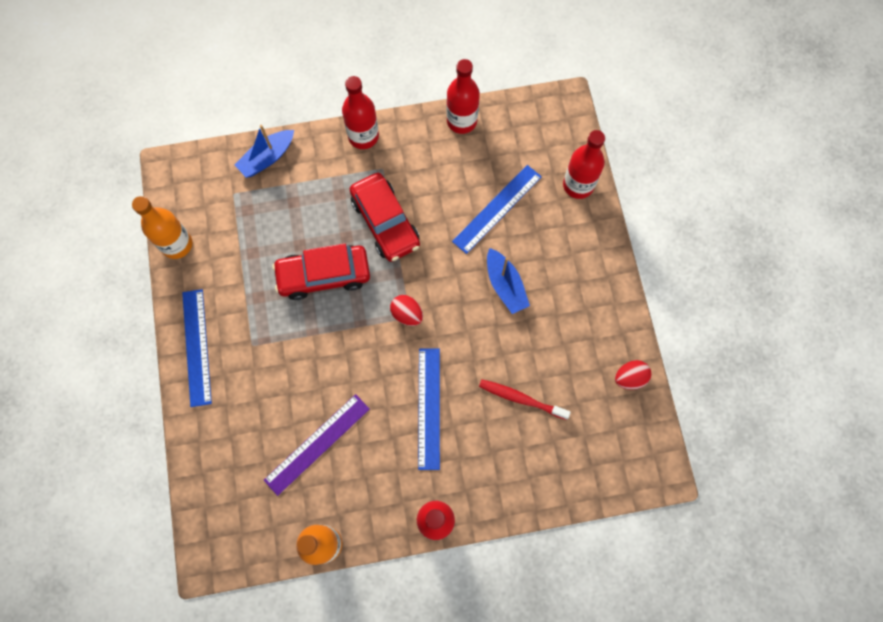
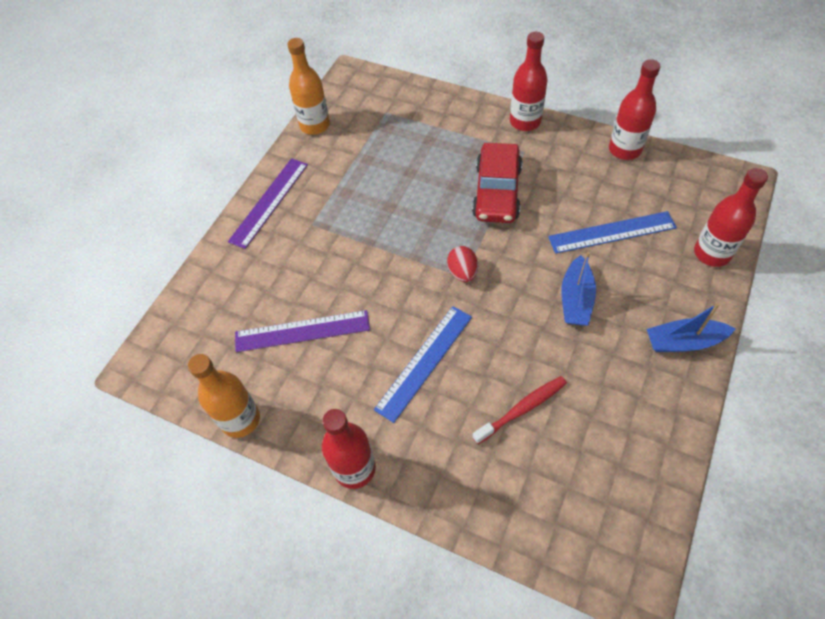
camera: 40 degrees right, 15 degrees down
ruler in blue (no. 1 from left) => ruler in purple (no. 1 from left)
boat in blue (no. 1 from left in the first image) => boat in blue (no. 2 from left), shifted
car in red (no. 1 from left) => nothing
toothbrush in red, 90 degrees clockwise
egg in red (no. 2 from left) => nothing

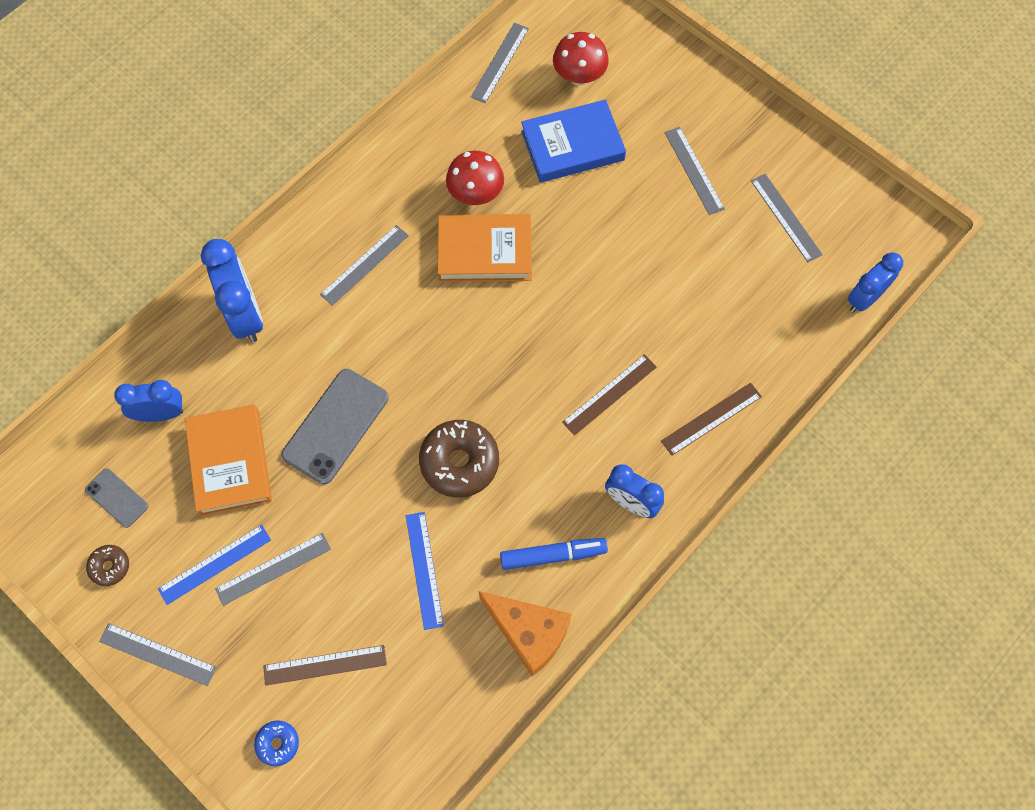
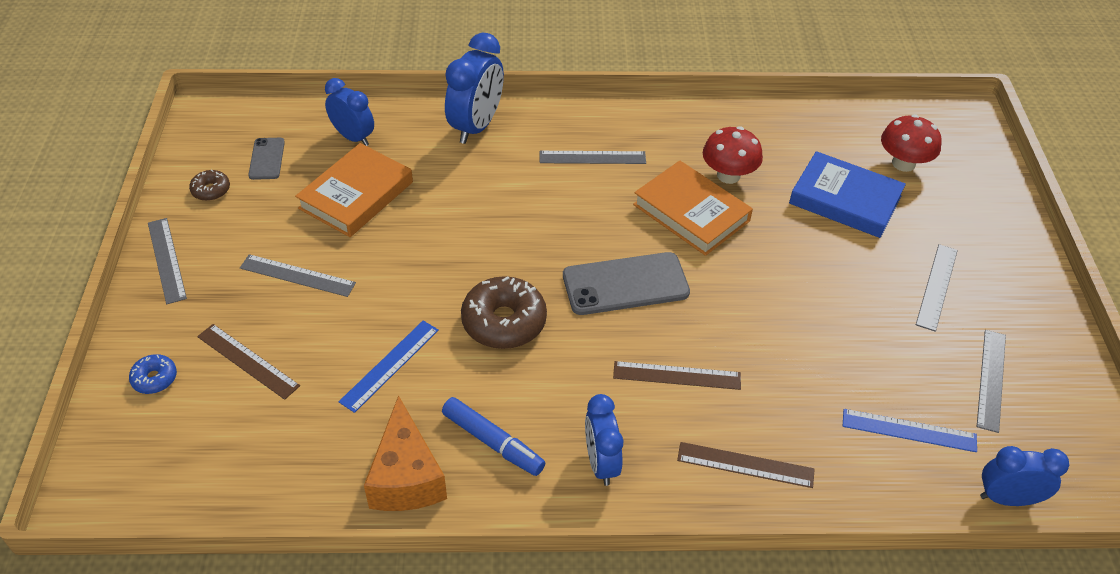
camera: 45 degrees right, 20 degrees down
ruler in blue (no. 1 from left in the first image) => ruler in blue (no. 2 from left), shifted
phone in grey (no. 2 from left), shifted
ruler in grey (no. 4 from left) => nothing

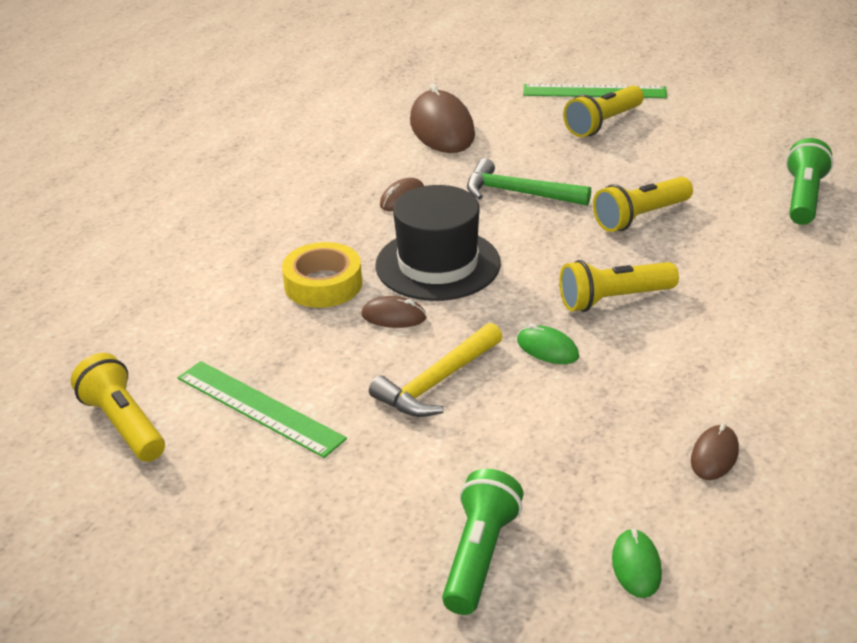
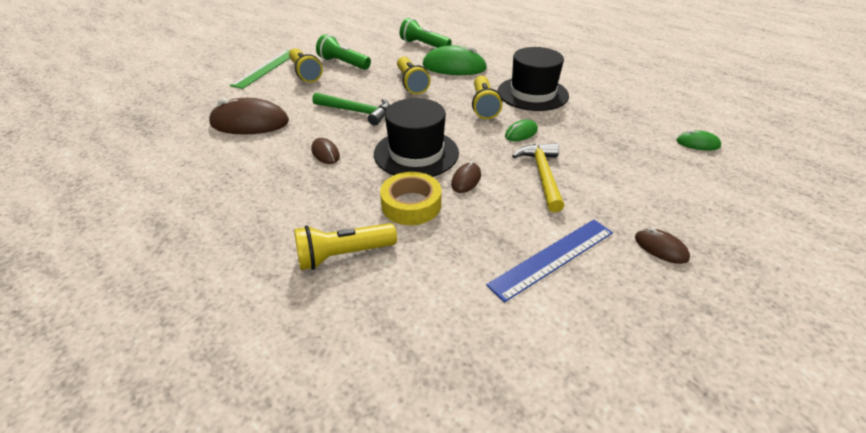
camera: 75 degrees left, 5 degrees up
flashlight in yellow (no. 1 from left in the first image) => flashlight in yellow (no. 2 from left), shifted
ruler in green (no. 1 from left) => ruler in blue
hammer in yellow, 150 degrees counterclockwise
flashlight in green (no. 1 from left), shifted
hammer in green, 105 degrees counterclockwise
mouse in brown (no. 4 from left), shifted
nothing => mouse in green (no. 1 from left)
nothing => hat in black (no. 2 from left)

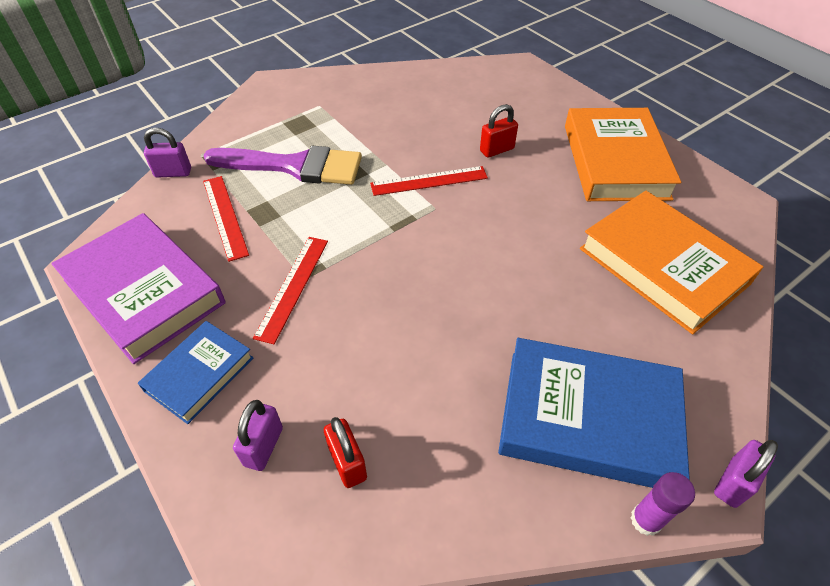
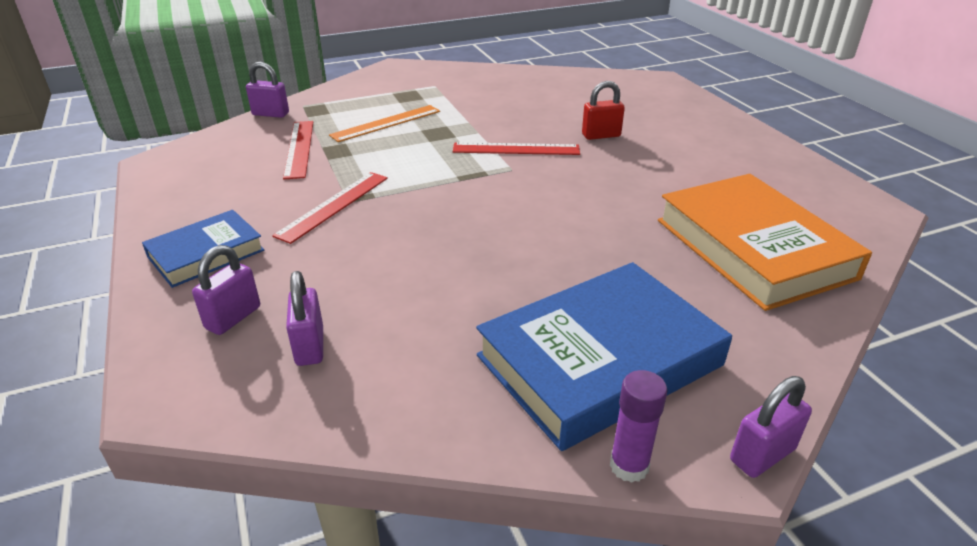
camera: 15 degrees right, 15 degrees down
book in purple => nothing
brush in purple => ruler in orange
padlock in red (no. 1 from left) => padlock in purple (no. 3 from left)
book in blue (no. 2 from left), 60 degrees counterclockwise
book in orange (no. 1 from left) => nothing

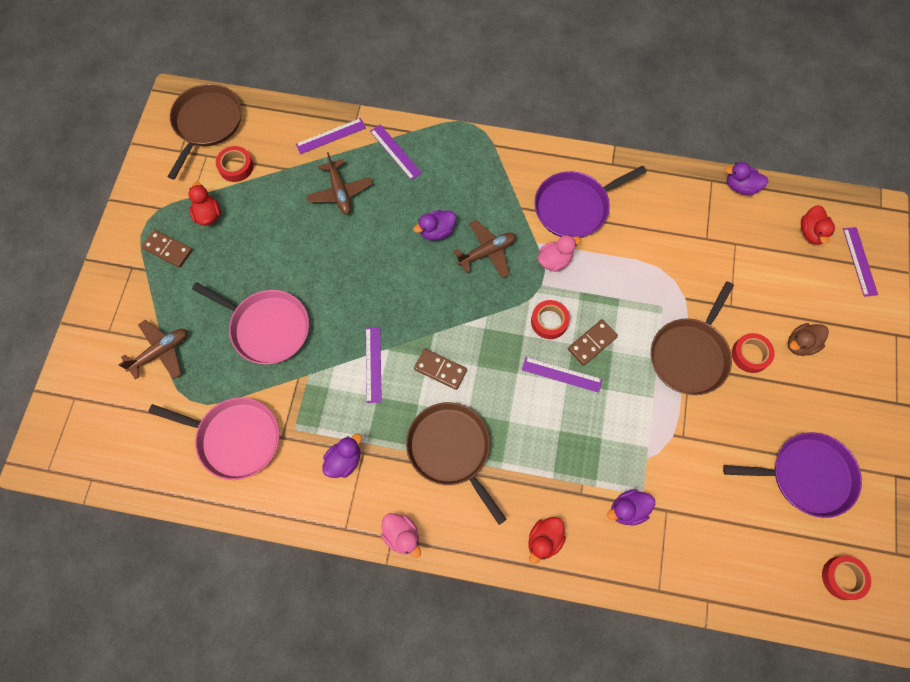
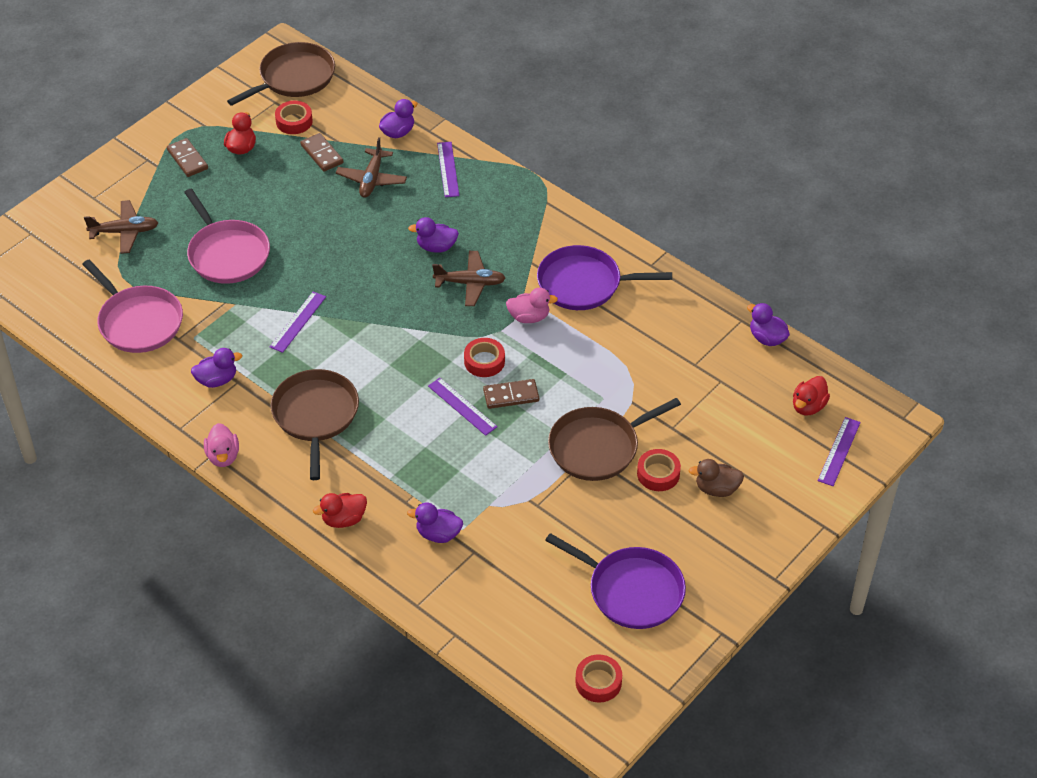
camera: 30 degrees right, 20 degrees down
ruler in purple (no. 1 from left) => duck in purple (no. 2 from left)
domino in brown (no. 2 from left), shifted

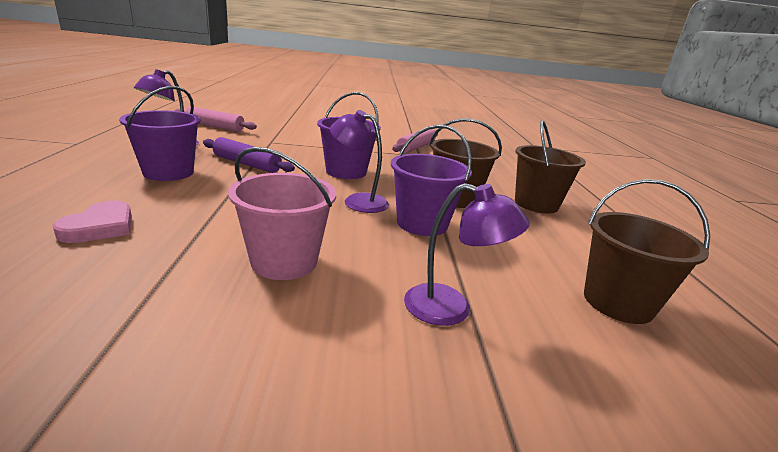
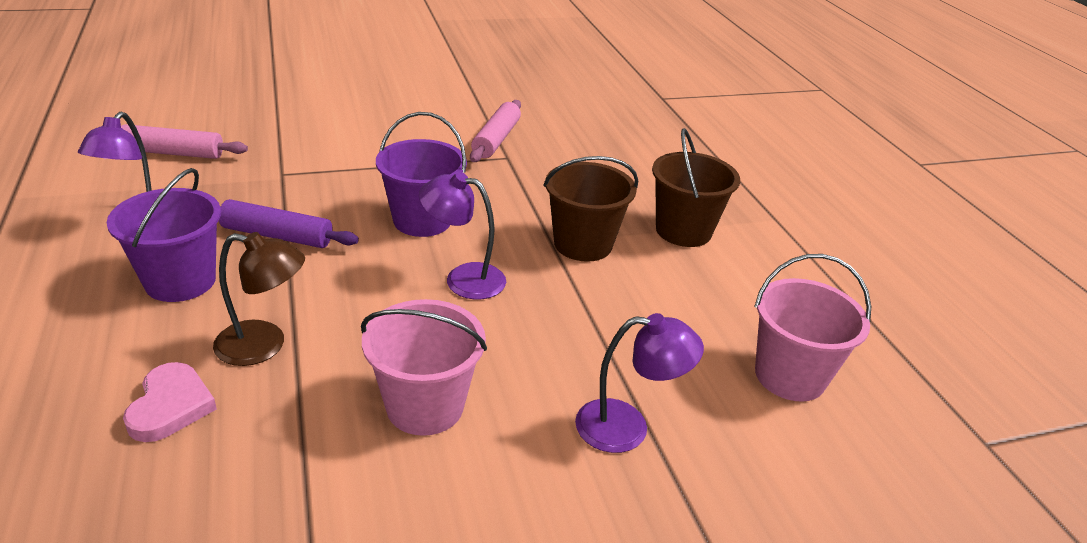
camera: 15 degrees left, 10 degrees up
bucket in purple (no. 3 from left) => nothing
bucket in brown (no. 3 from left) => bucket in pink (no. 2 from left)
nothing => lamp in brown

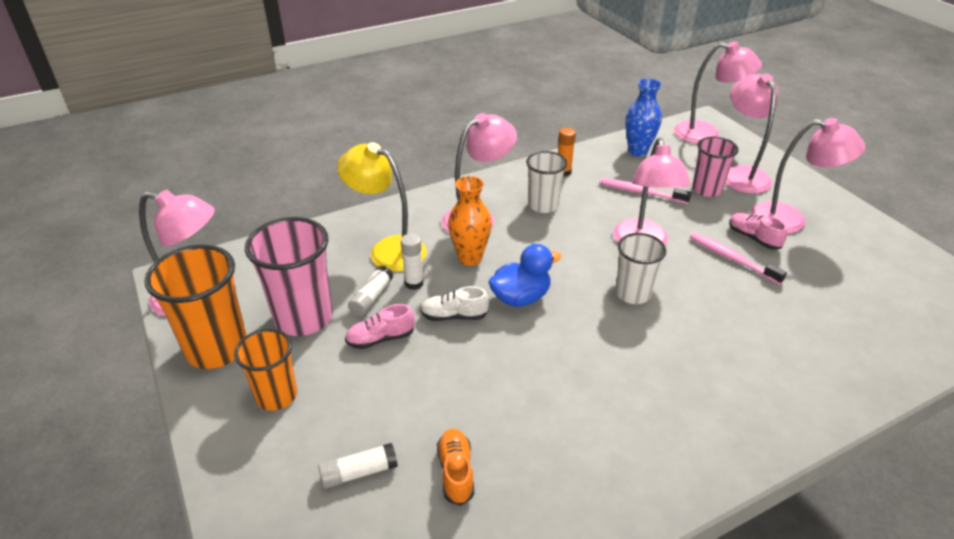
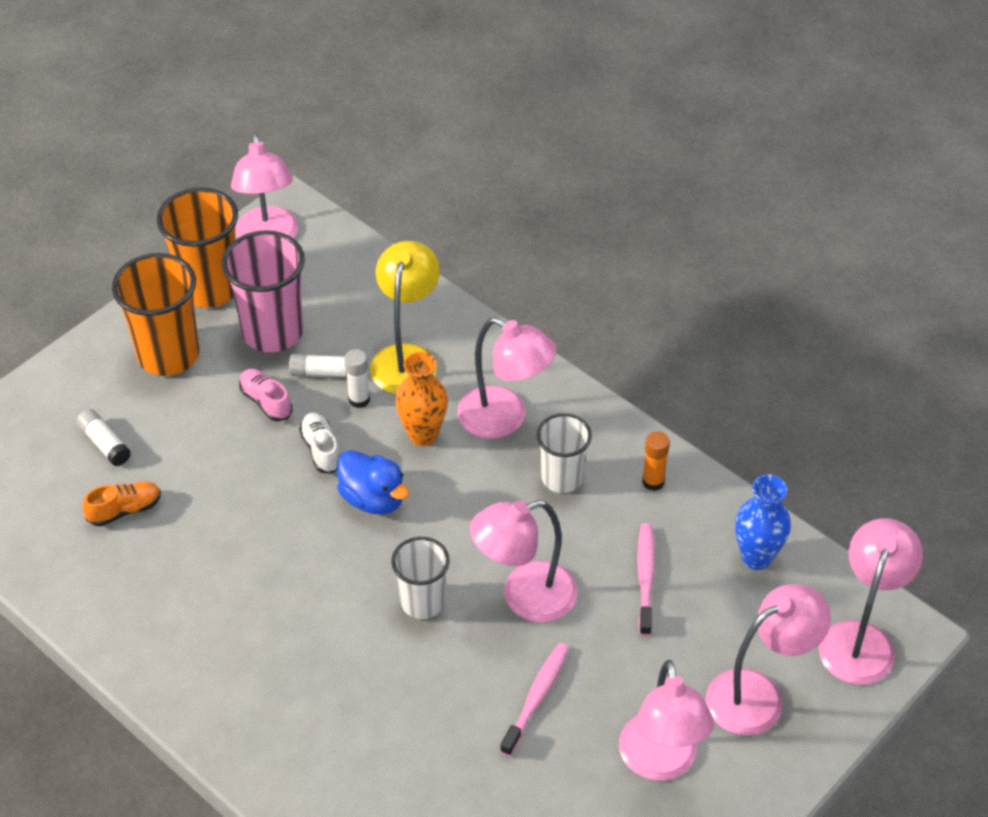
camera: 70 degrees right, 10 degrees up
cup in orange (no. 2 from left in the first image) => cup in orange (no. 1 from left), x1.58
lamp in pink (no. 4 from left in the first image) => lamp in pink (no. 6 from left), 150 degrees counterclockwise
cup in pink (no. 2 from left) => nothing
shoe in pink (no. 2 from left) => nothing

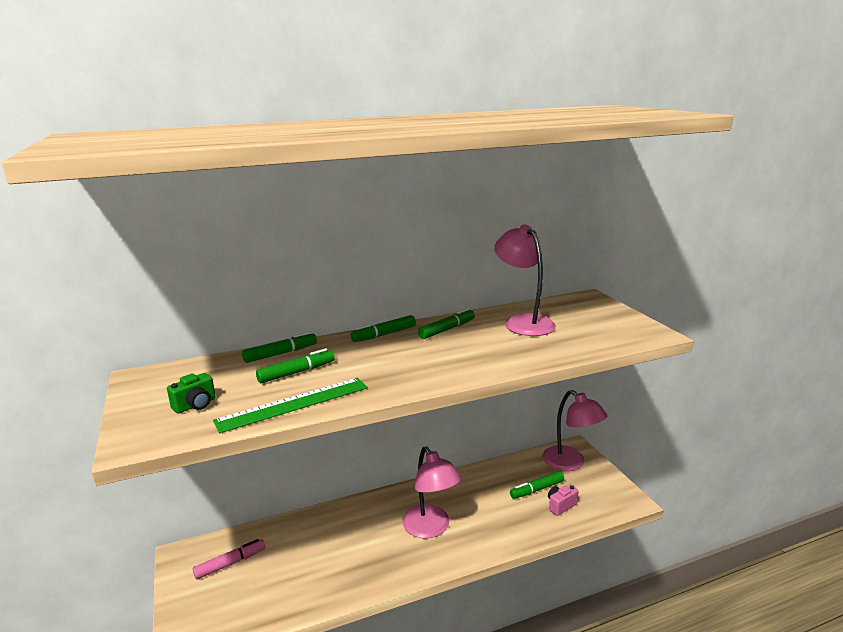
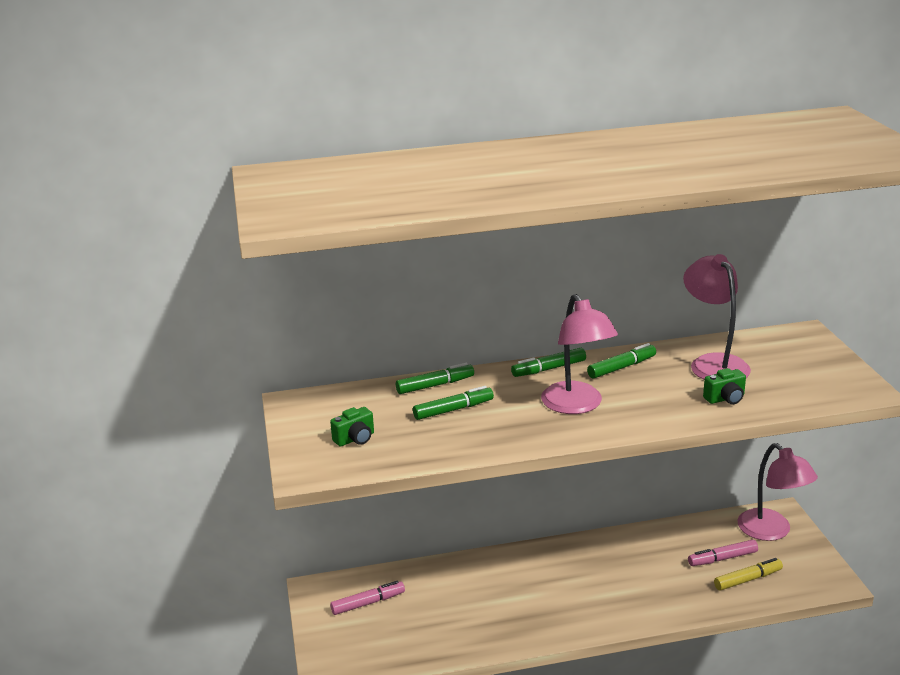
camera: 10 degrees right, 5 degrees up
ruler in green => nothing
lamp in pink (no. 1 from left), shifted
marker in green (no. 5 from left) => marker in pink (no. 2 from left)
camera in pink => marker in yellow
nothing => camera in green (no. 2 from left)

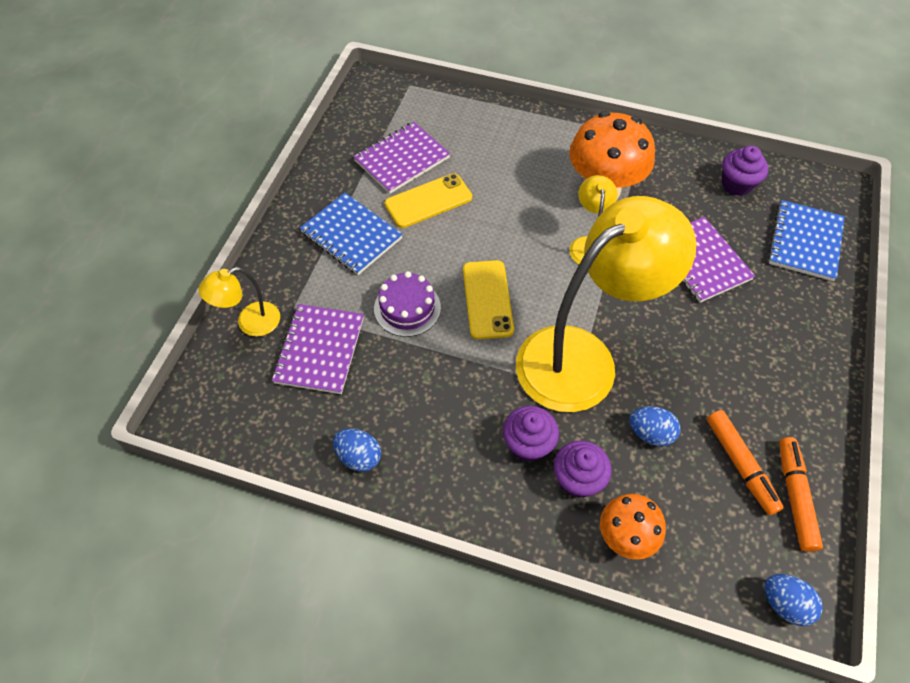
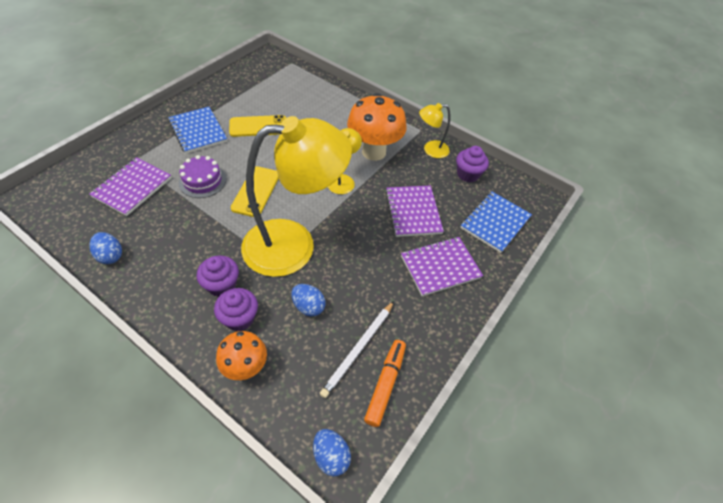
camera: 15 degrees right, 5 degrees down
lamp in yellow (no. 1 from left in the first image) => lamp in yellow (no. 3 from left), shifted
notebook in purple (no. 2 from left in the first image) => notebook in purple (no. 3 from left), shifted
marker in orange (no. 1 from left) => pencil in white

